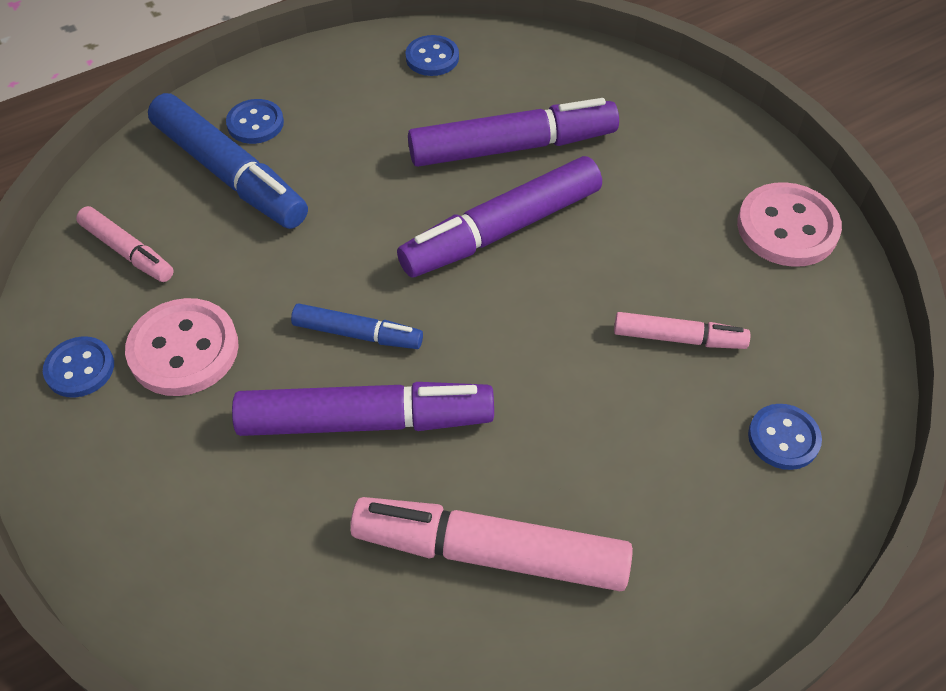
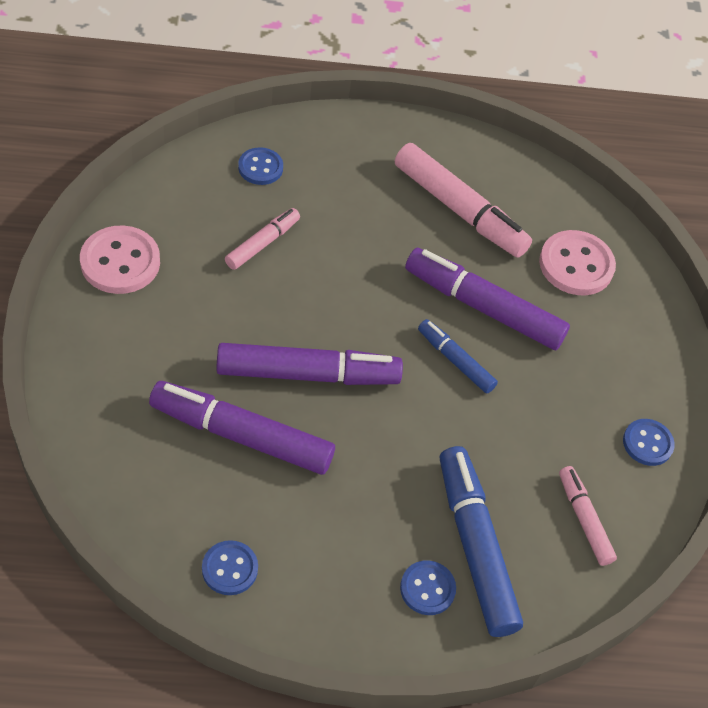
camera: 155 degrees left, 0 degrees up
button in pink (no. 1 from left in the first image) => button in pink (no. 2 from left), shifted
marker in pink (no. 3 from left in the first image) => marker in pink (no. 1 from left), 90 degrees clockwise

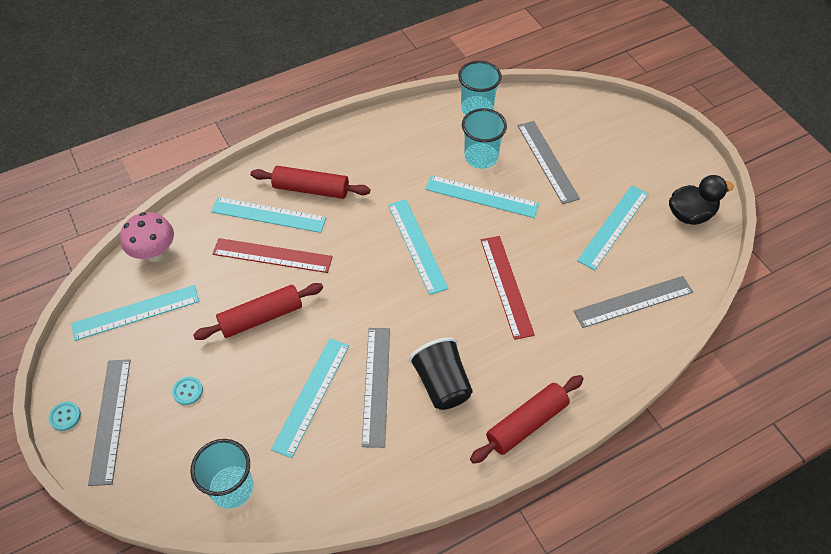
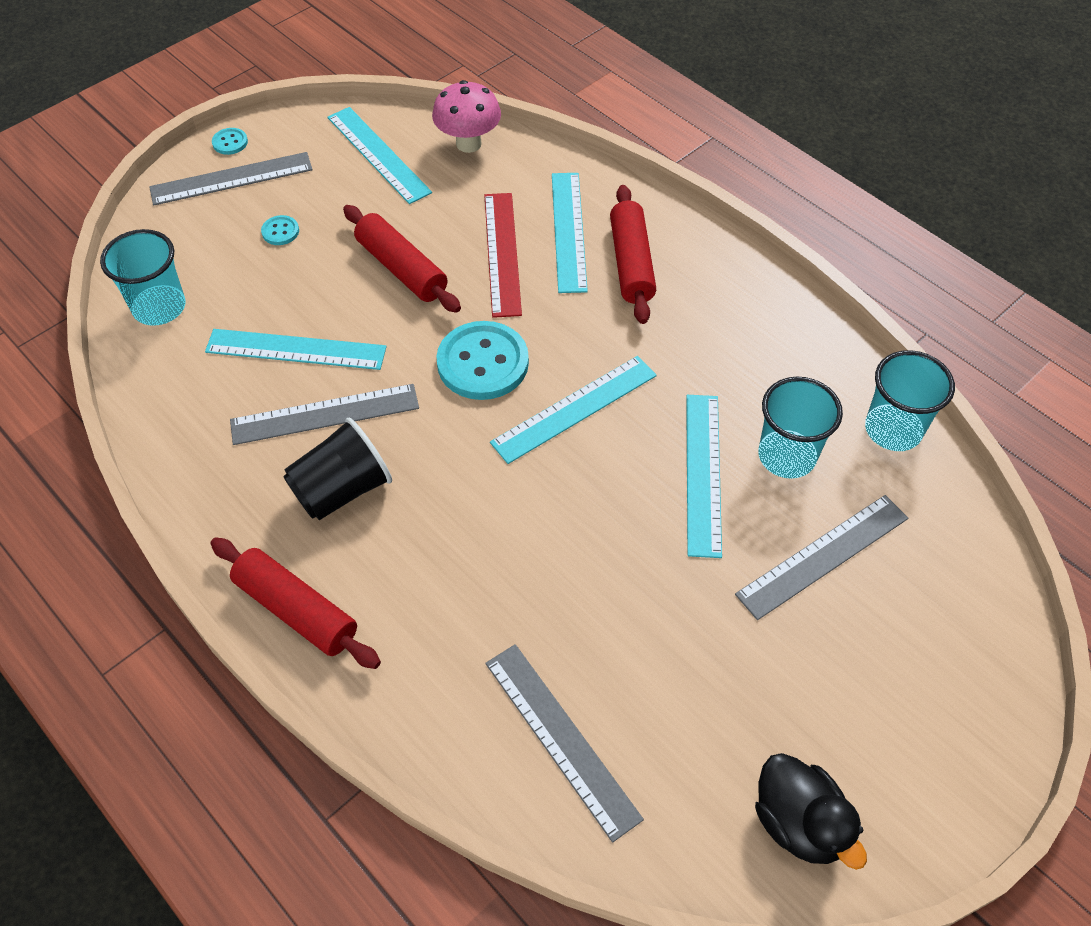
camera: 75 degrees right, 0 degrees up
ruler in red (no. 2 from left) => nothing
ruler in turquoise (no. 6 from left) => nothing
nothing => button in turquoise (no. 3 from left)

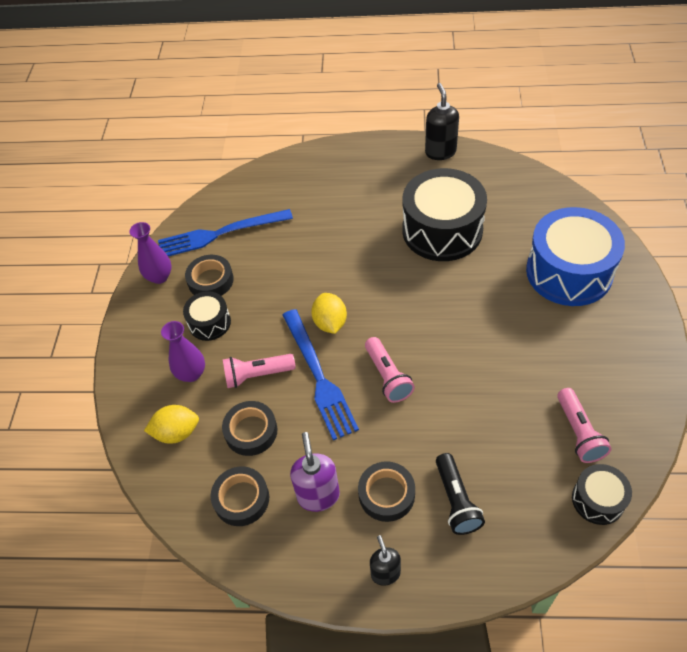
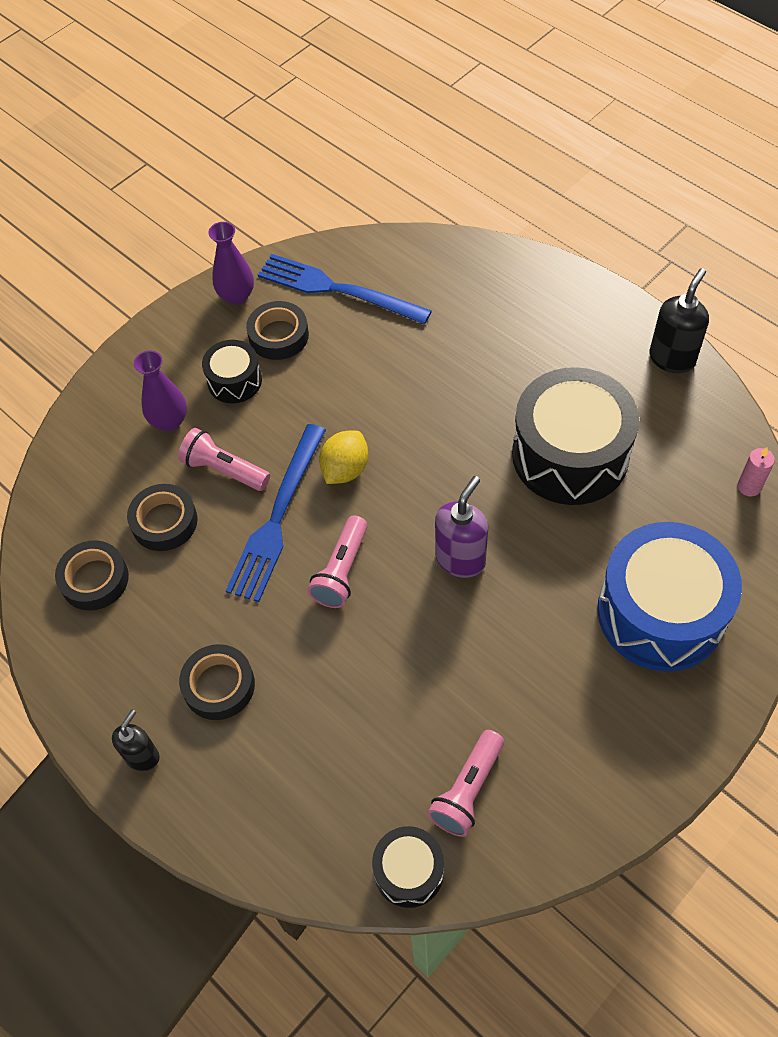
camera: 40 degrees right, 5 degrees up
lemon in yellow (no. 1 from left) => nothing
soap dispenser in purple, shifted
flashlight in black => nothing
nothing => candle in pink

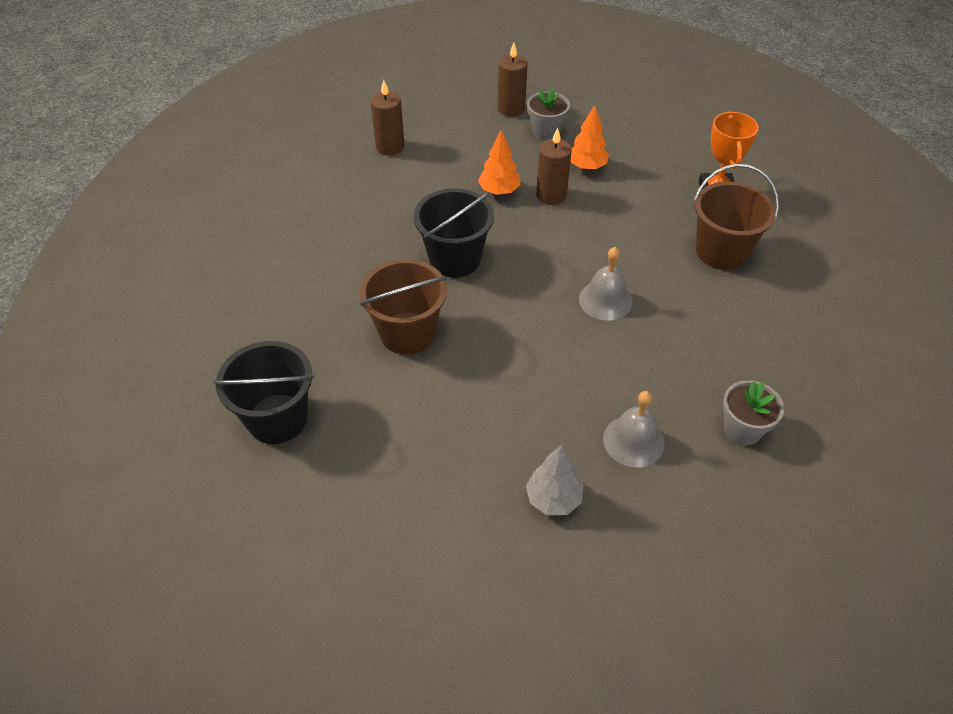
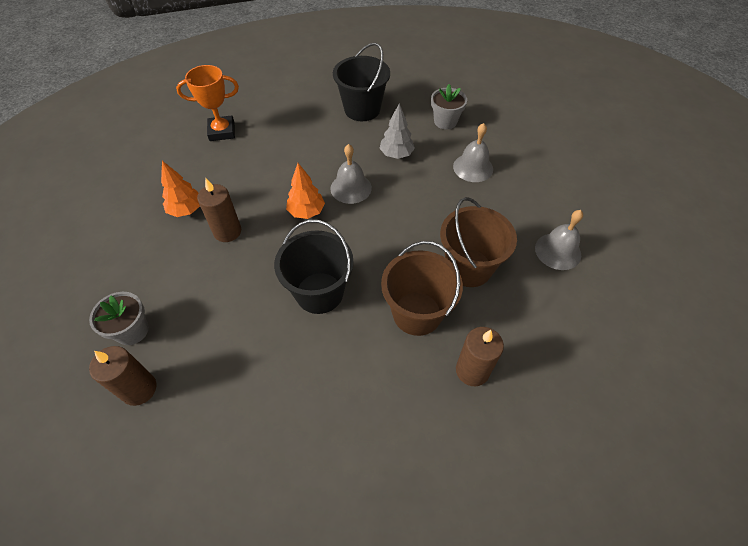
camera: 100 degrees left, 5 degrees up
bucket in black (no. 1 from left in the first image) => bucket in black (no. 2 from left), shifted
tree in orange (no. 1 from left in the first image) => tree in orange (no. 2 from left), shifted
candle in brown (no. 2 from left in the first image) => candle in brown (no. 3 from left), shifted
tree in grey, shifted
flower pot in grey (no. 1 from left), shifted
bucket in brown (no. 2 from left), shifted
nothing => bell in grey (no. 3 from left)

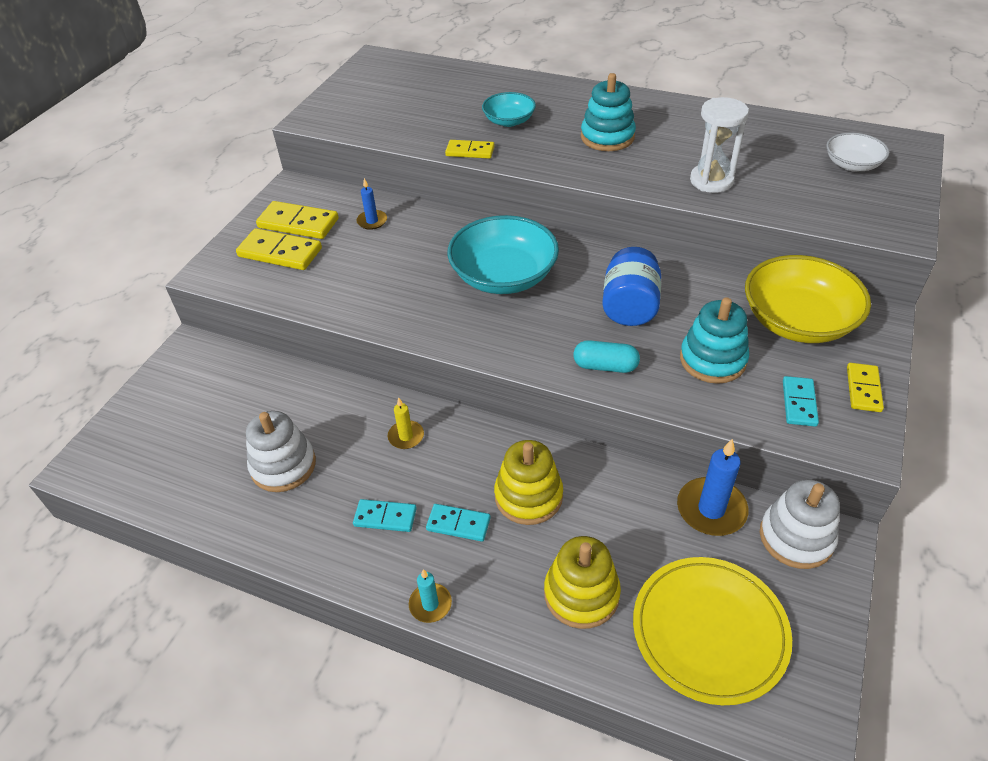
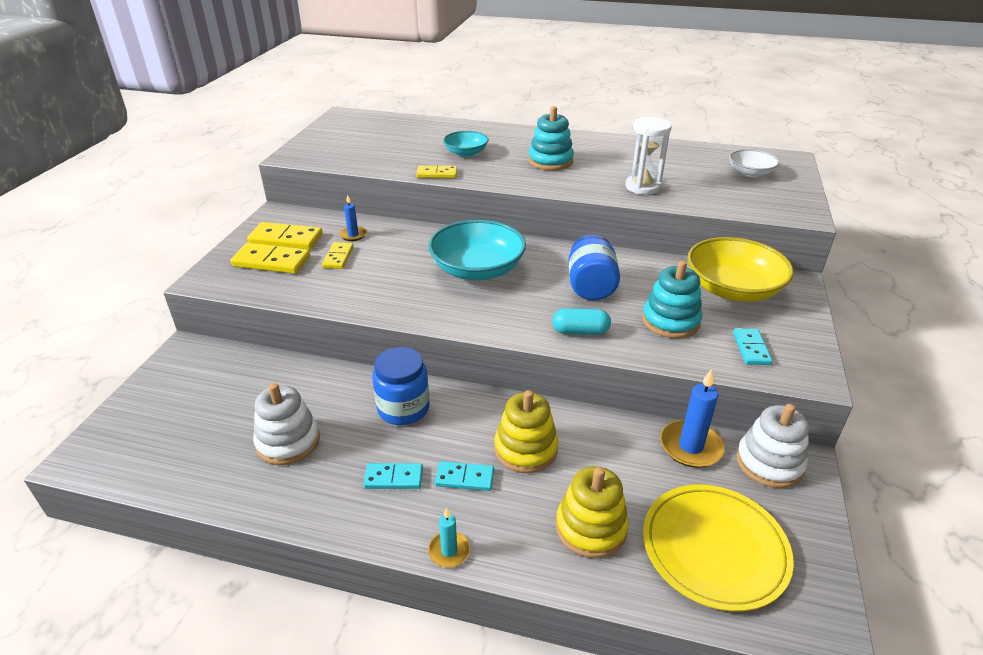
camera: 10 degrees left, 10 degrees down
candle in yellow => jar in blue (no. 1 from left)
domino in yellow (no. 4 from left in the first image) => domino in yellow (no. 3 from left), shifted

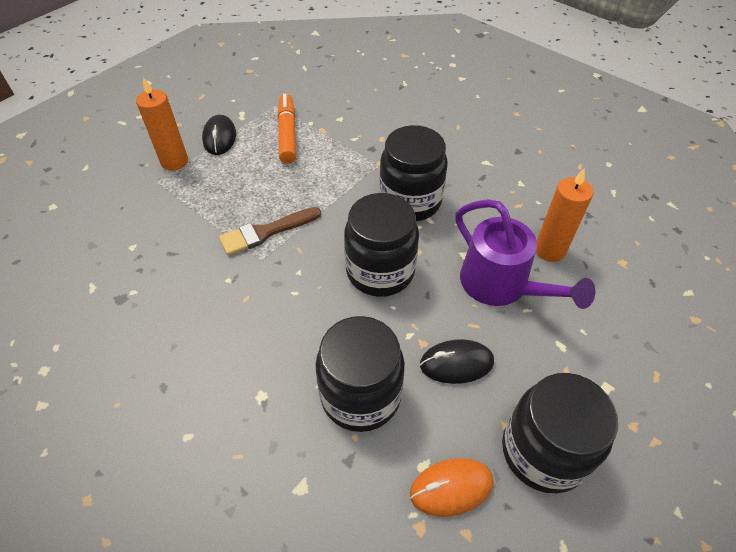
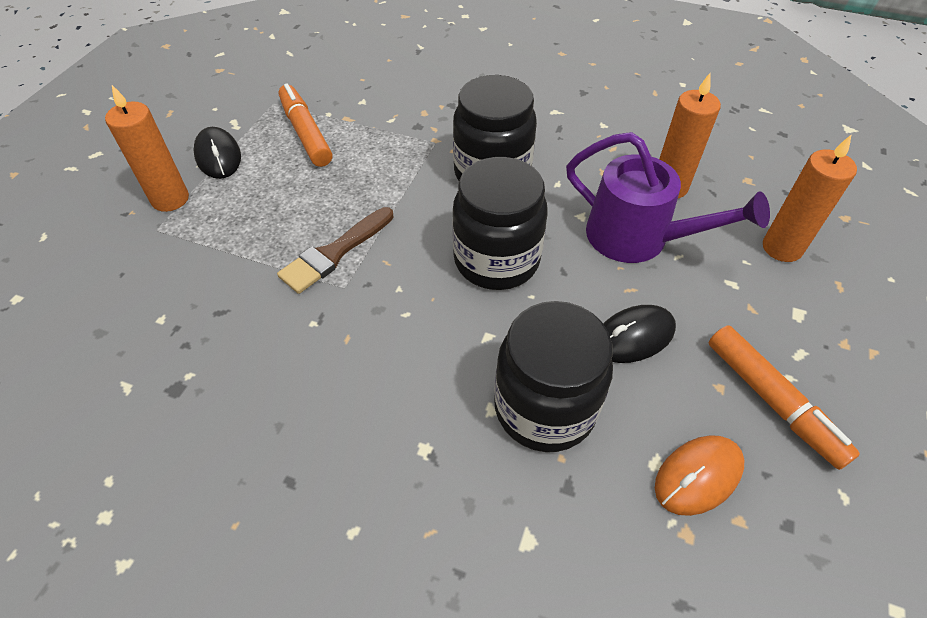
camera: 20 degrees left, 0 degrees up
jar in black (no. 4 from left) => marker in orange (no. 2 from left)
nothing => candle in orange (no. 3 from left)

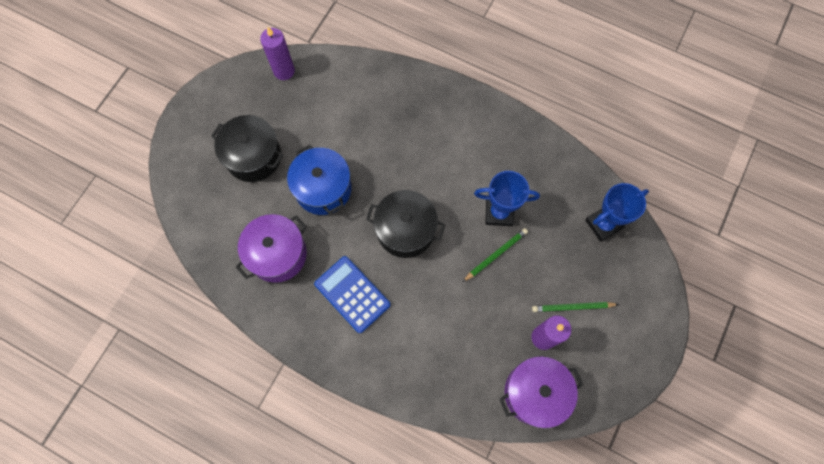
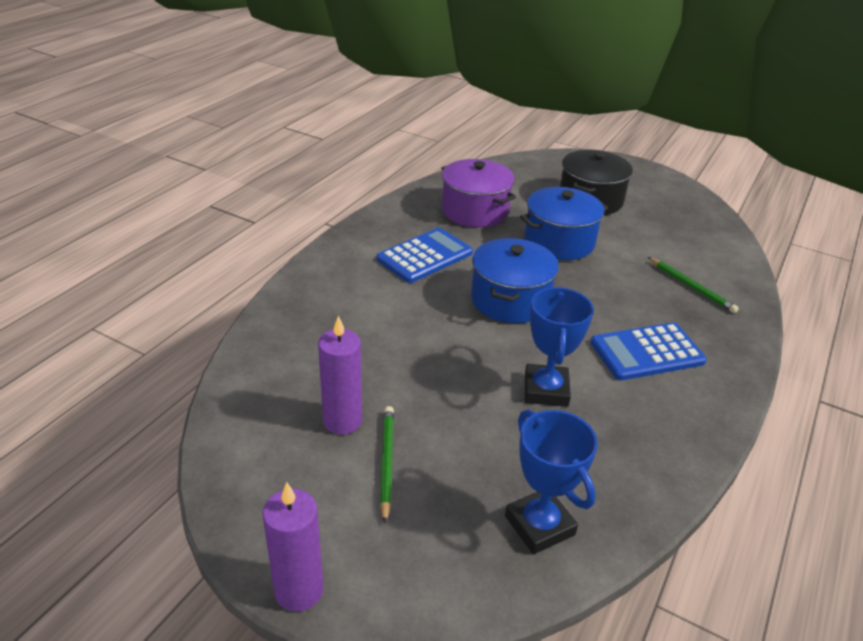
camera: 90 degrees right, 35 degrees down
candle in purple (no. 1 from left), shifted
pot in black (no. 2 from left) => pot in blue (no. 1 from left)
pencil in green (no. 1 from left in the first image) => pencil in green (no. 2 from left), shifted
pot in purple (no. 2 from left) => nothing
nothing => calculator in blue (no. 2 from left)

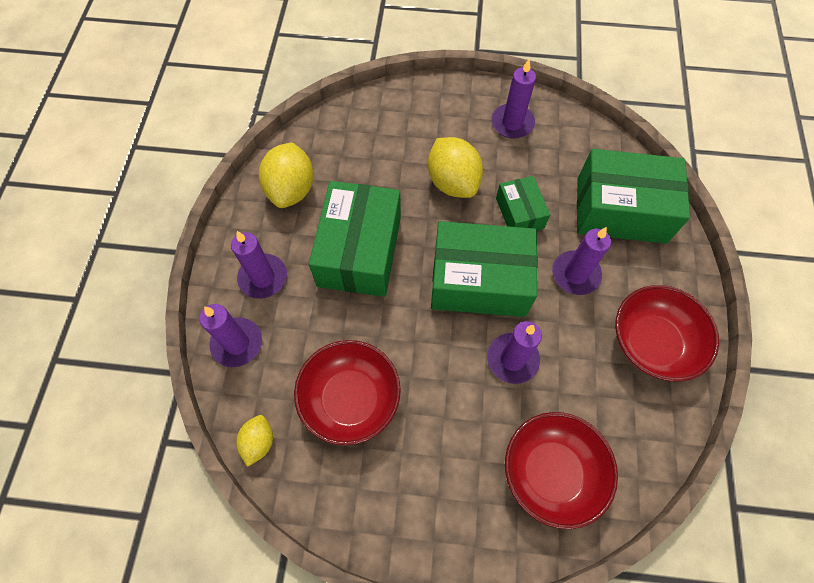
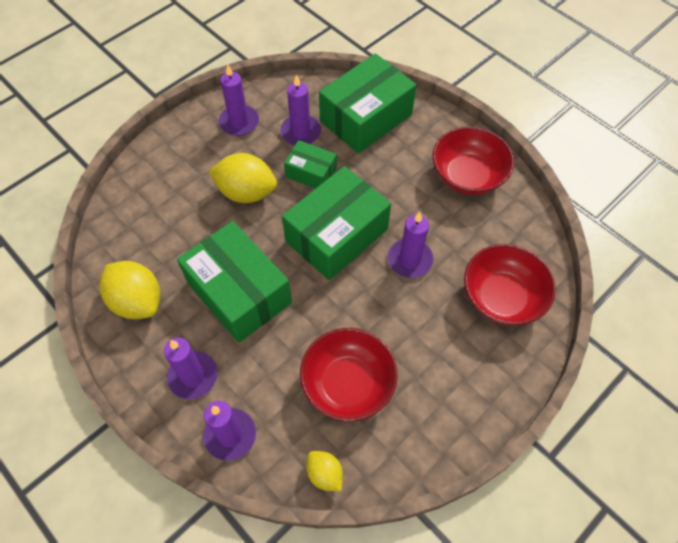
camera: 50 degrees left, 5 degrees down
candle in purple (no. 5 from left in the first image) => candle in purple (no. 4 from left), shifted

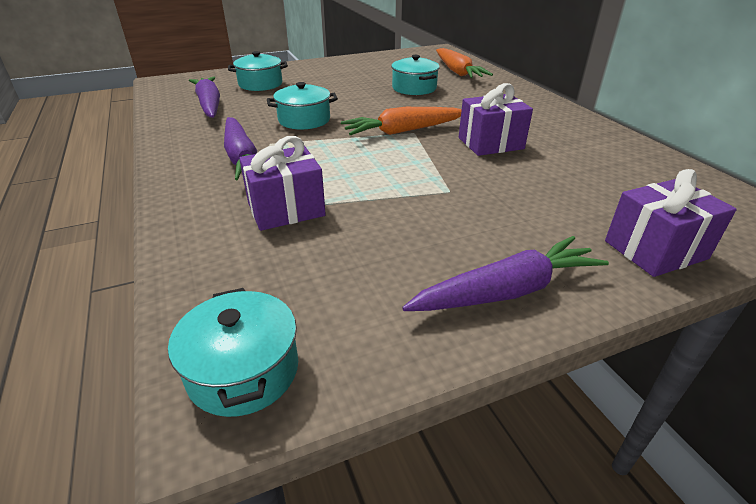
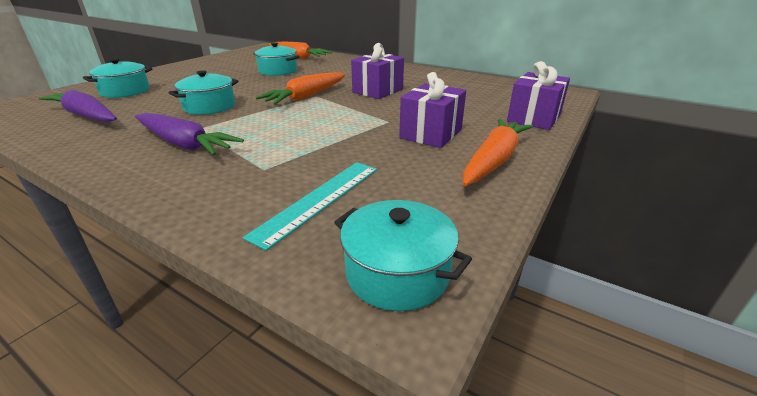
camera: 35 degrees left, 5 degrees down
gift in purple (no. 1 from left in the first image) => gift in purple (no. 2 from left), shifted
carrot in purple (no. 3 from left) => carrot in orange (no. 3 from left)
nothing => ruler in turquoise

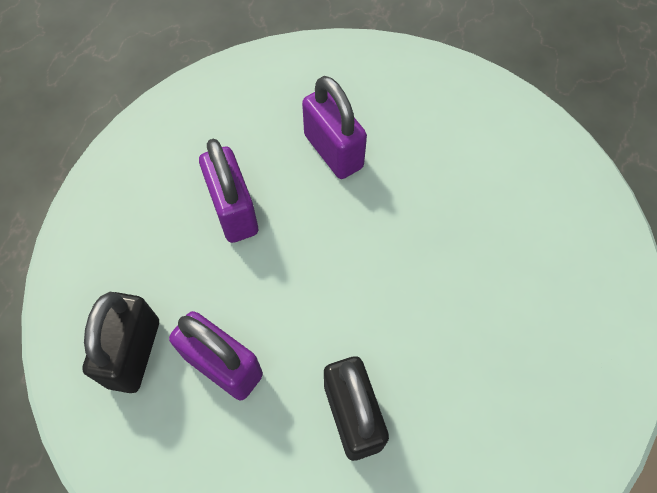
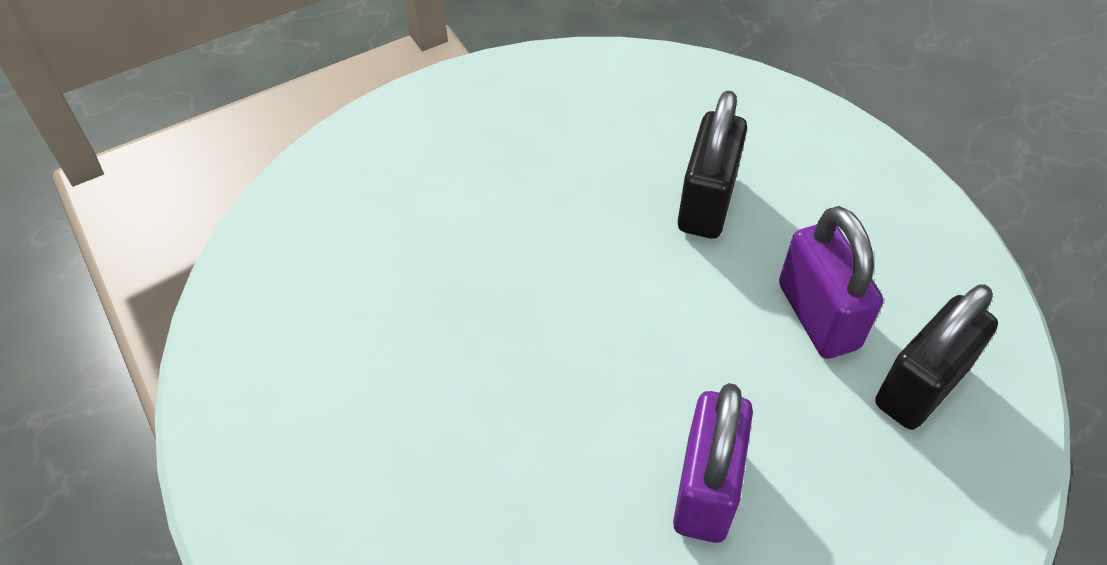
camera: 145 degrees left, 10 degrees down
padlock in purple (no. 3 from left) => nothing

